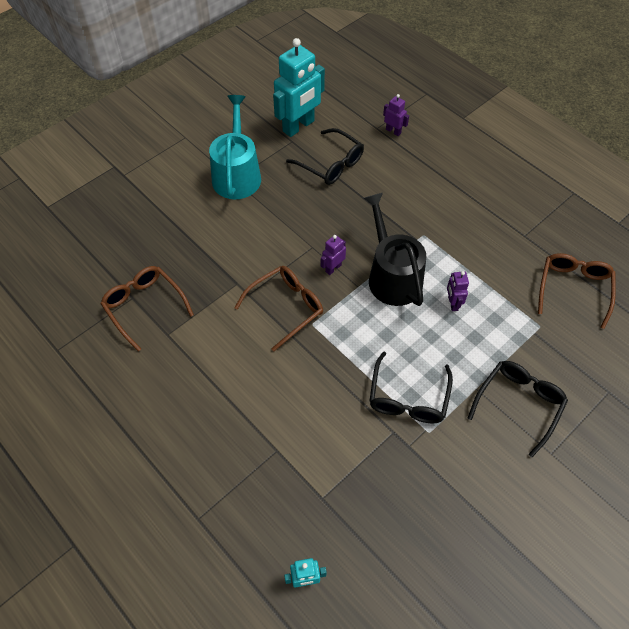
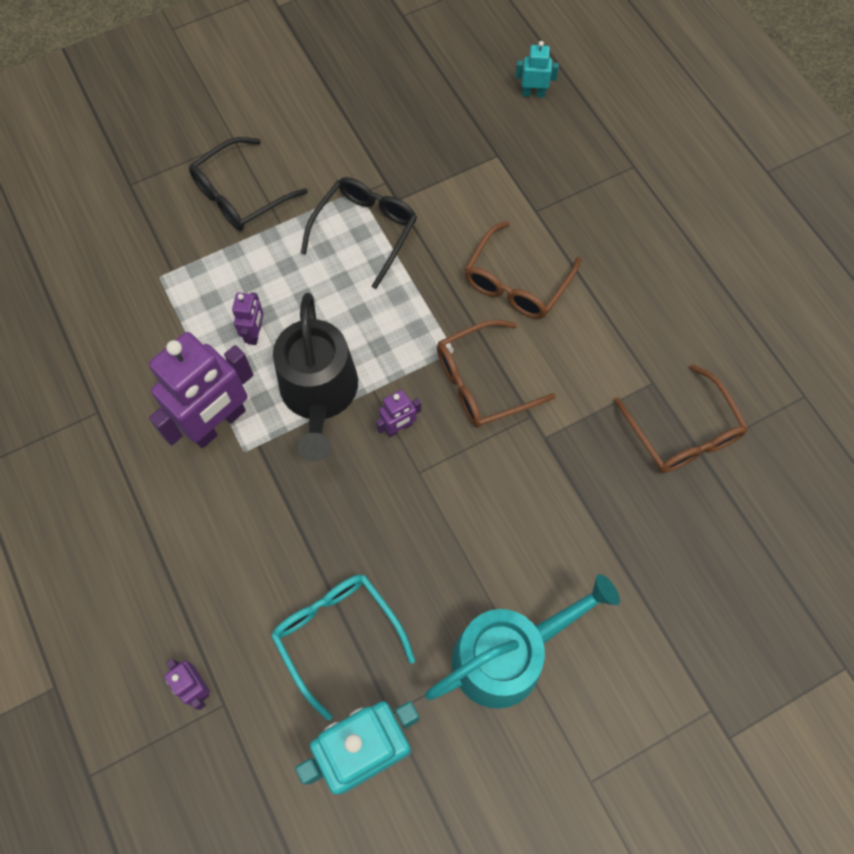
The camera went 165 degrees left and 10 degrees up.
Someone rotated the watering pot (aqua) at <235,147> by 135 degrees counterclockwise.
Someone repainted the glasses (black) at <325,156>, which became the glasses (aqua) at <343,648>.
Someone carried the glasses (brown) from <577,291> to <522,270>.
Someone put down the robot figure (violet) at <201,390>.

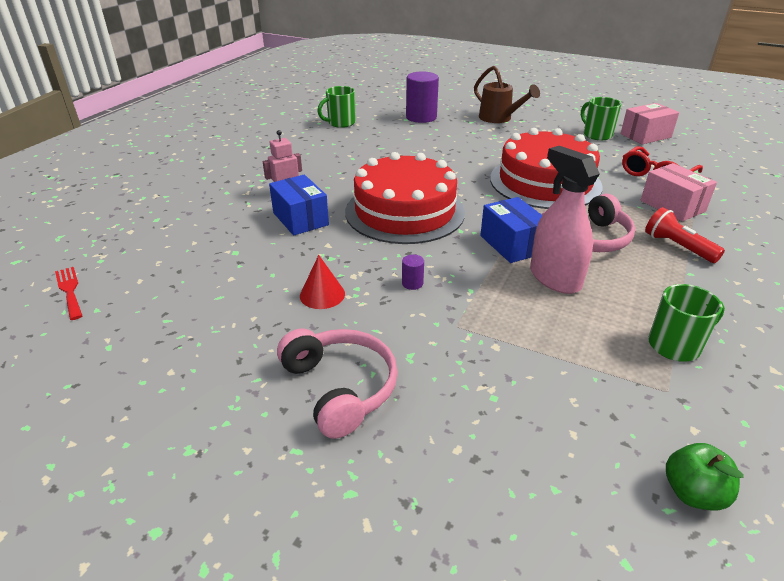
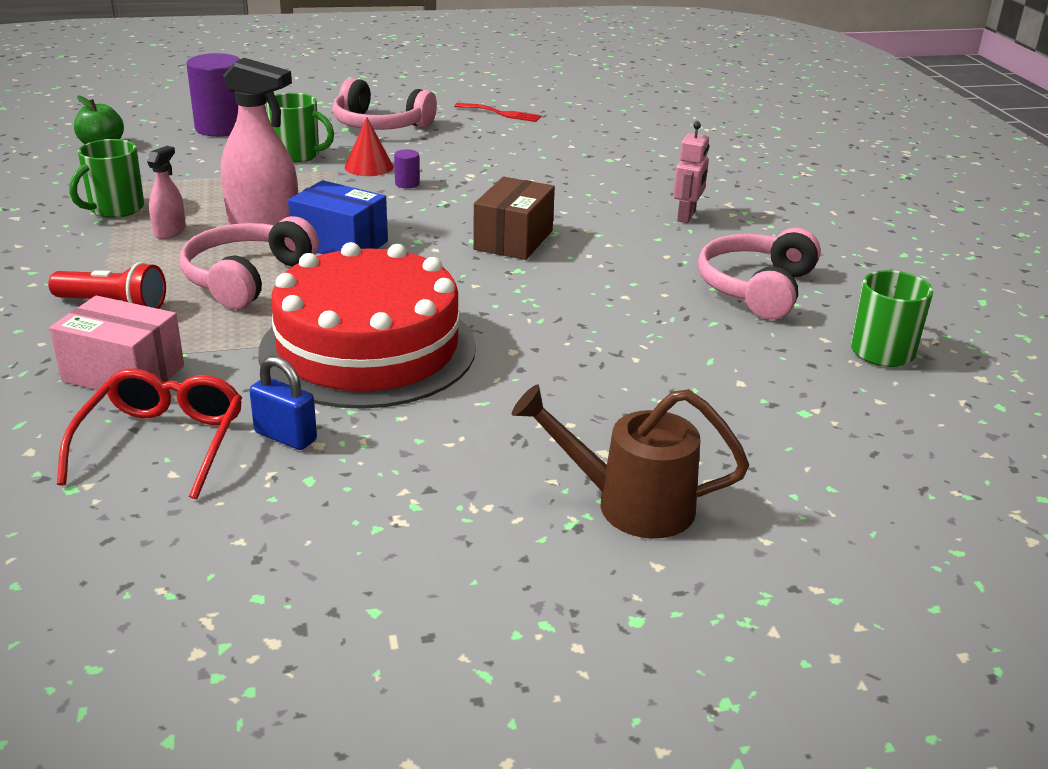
The camera went 140 degrees right and 5 degrees down.
Someone carried the cylinder (violet) from <422,97> to <213,95>.
Someone carried the tea mug (emerald) from <601,118> to <300,128>.
Someone took away the box (rose-pink) at <649,123>.
Someone swapped the cake (scarlet) at <405,198> for the box (brown) at <514,218>.
Someone took away the box (cobalt) at <299,205>.
Someone carried the cone shape (scarlet) from <322,282> to <369,146>.
Someone carried the table fork (scarlet) from <68,293> to <498,112>.
Someone put down the sprayer (rose-pink) at <166,192>.
Someone put down the over-ear headphones (rose-pink) at <759,274>.
Someone put down the lock (cobalt) at <283,403>.

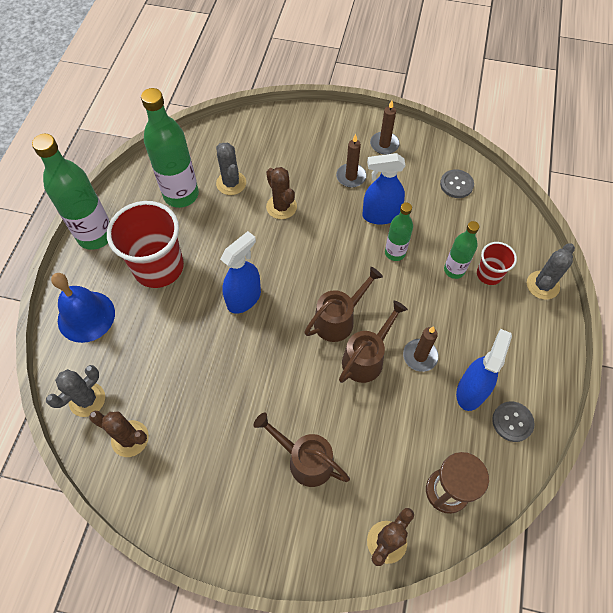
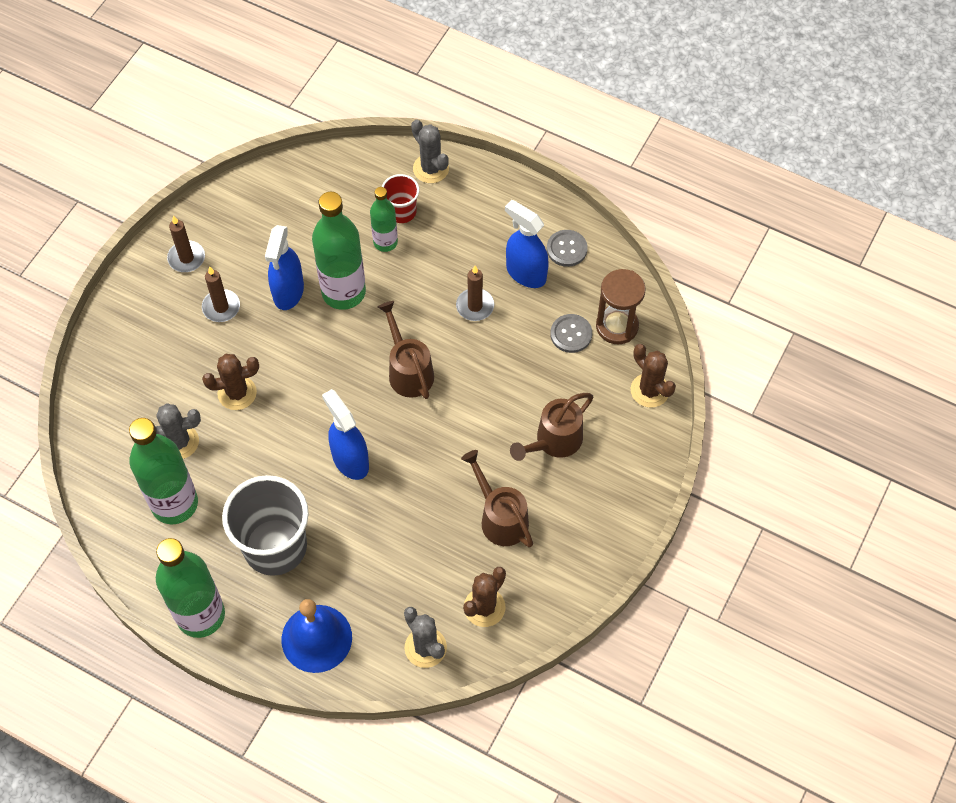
The camera went 75 degrees left and 0 degrees up.
Someone carried the button (gray) from <457,183> to <571,333>.
Someone repainted the cup (scarlet) at <145,244>, which became the cup (gray) at <265,525>.
Someone scaled the flask (emerald) at <399,232> by 1.78.
Someone carried the watering pot (brown) from <373,342> to <497,499>.

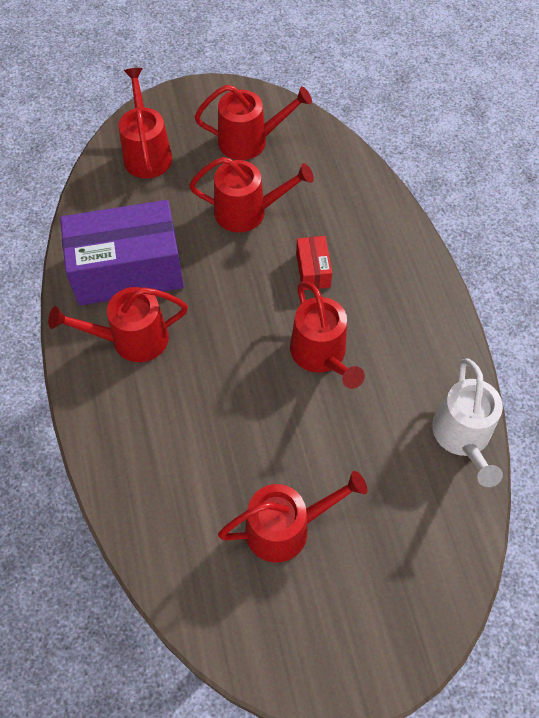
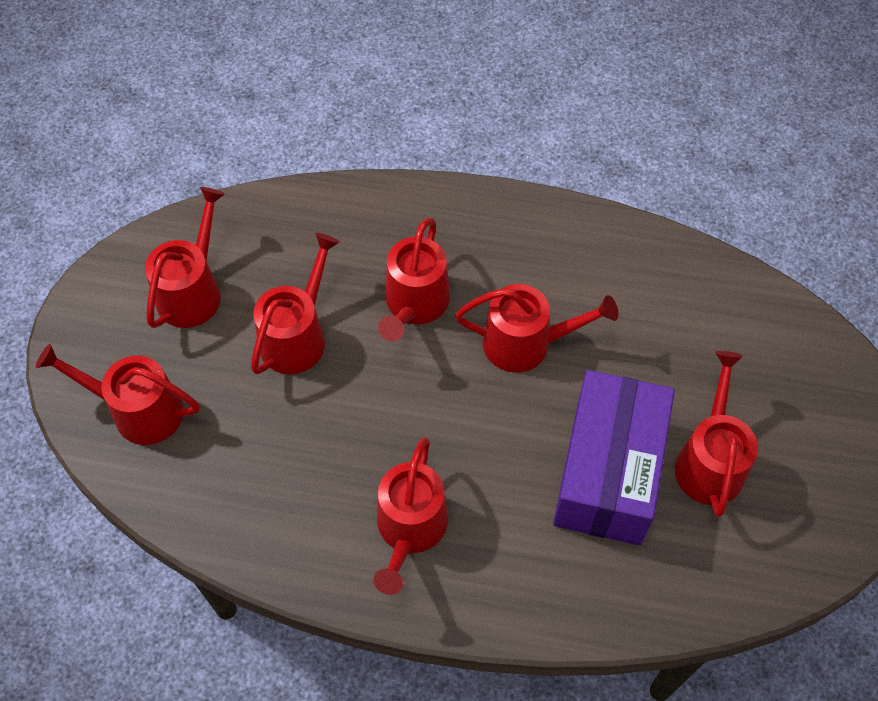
The camera went 65 degrees left and 0 degrees up.
Someone carried the box (violet) from <122,253> to <614,458>.
Someone swapped the box (scarlet) at <314,263> for the watering pot (scarlet) at <414,280>.
Someone took away the watering pot (white) at <467,422>.

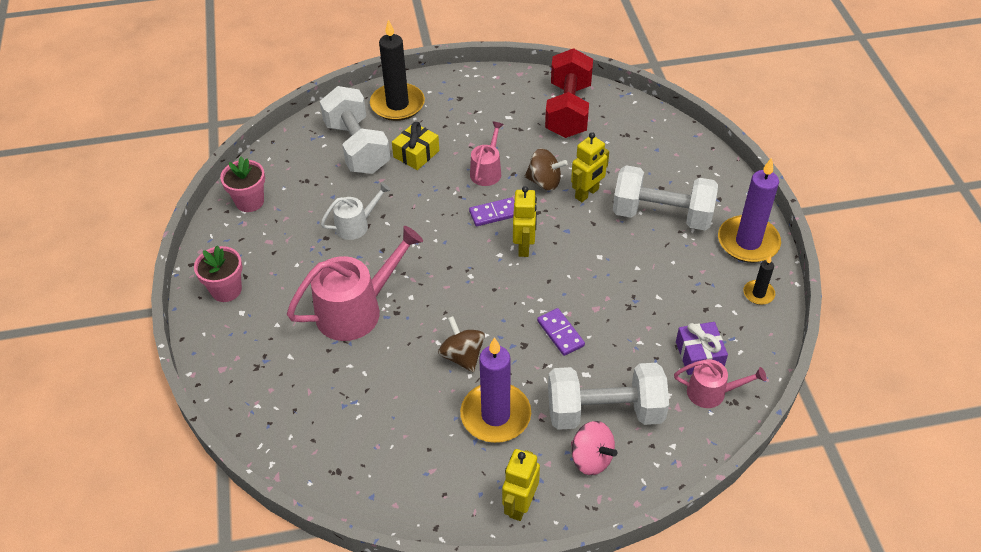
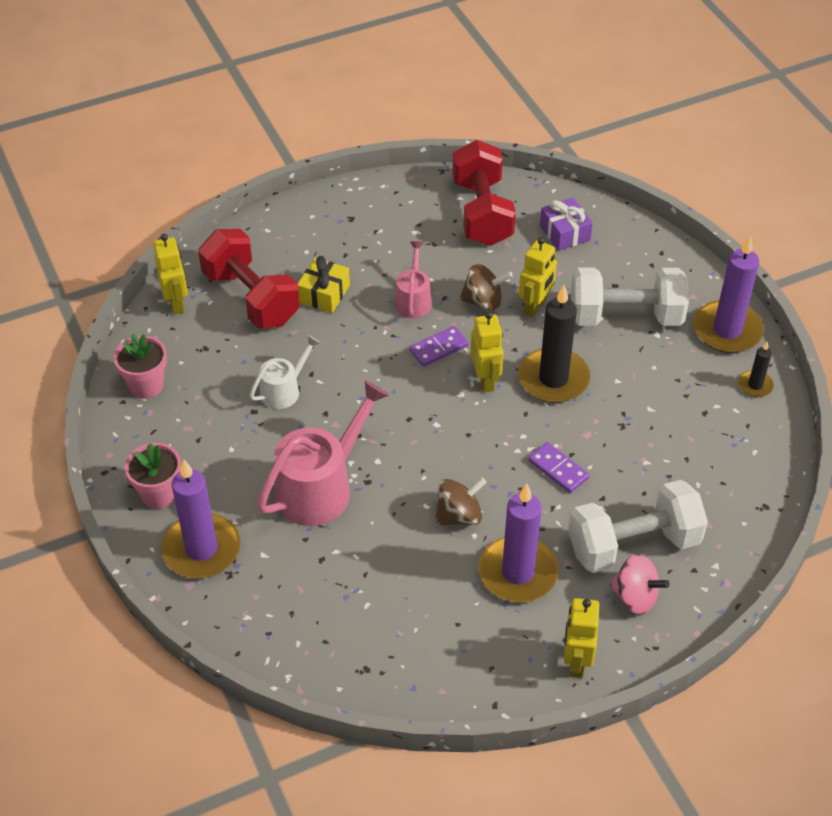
The camera went 15 degrees left and 0 degrees up.
Someone carried the wax candle (black) from <397,70> to <554,344>.
Someone repainted the free weight (white) at <355,130>, which became the free weight (scarlet) at <249,278>.
Someone rotated the whirligig (brown) at <461,344> by 105 degrees clockwise.
Someone carried the wrapped gift (violet) from <702,348> to <566,224>.
Someone took away the watering pot (rose-pink) at <720,383>.
Someone put down the robot figure (yellow) at <170,274>.
Someone put down the wax candle (violet) at <200,519>.

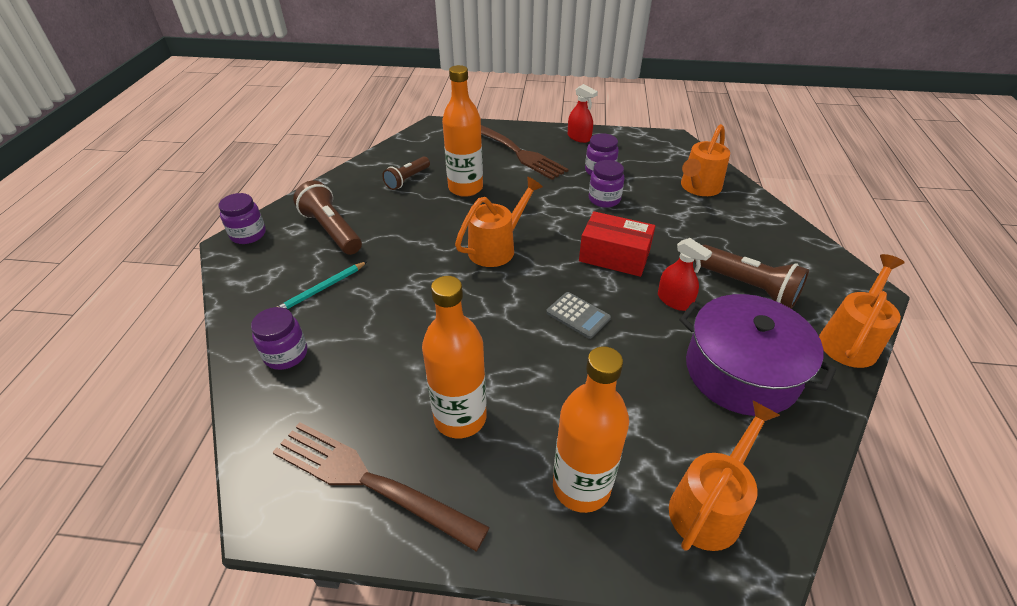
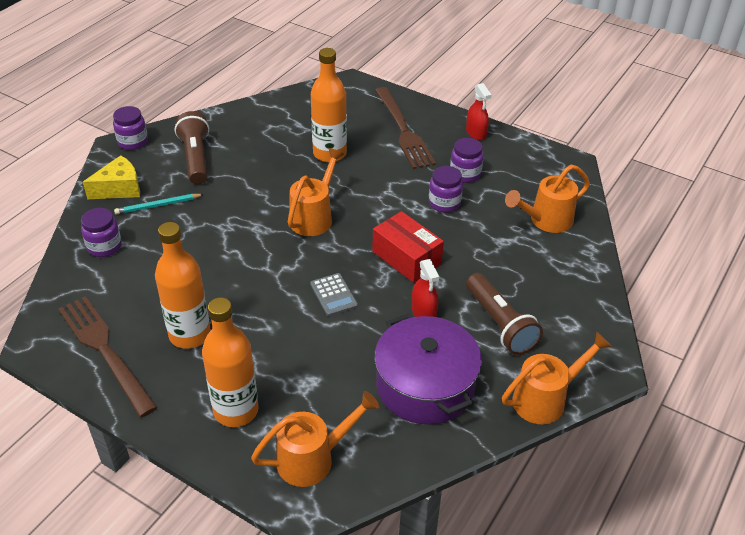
The camera went 25 degrees right and 0 degrees up.
Someone took away the flashlight (brown) at <406,173>.
Someone rotated the watering pot (orange) at <499,222> by 45 degrees counterclockwise.
Someone put down the cheese wedge (yellow) at <111,177>.

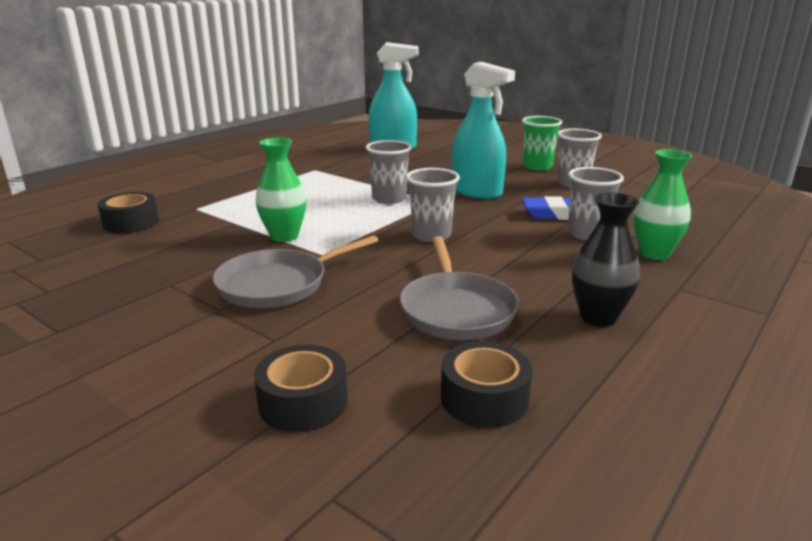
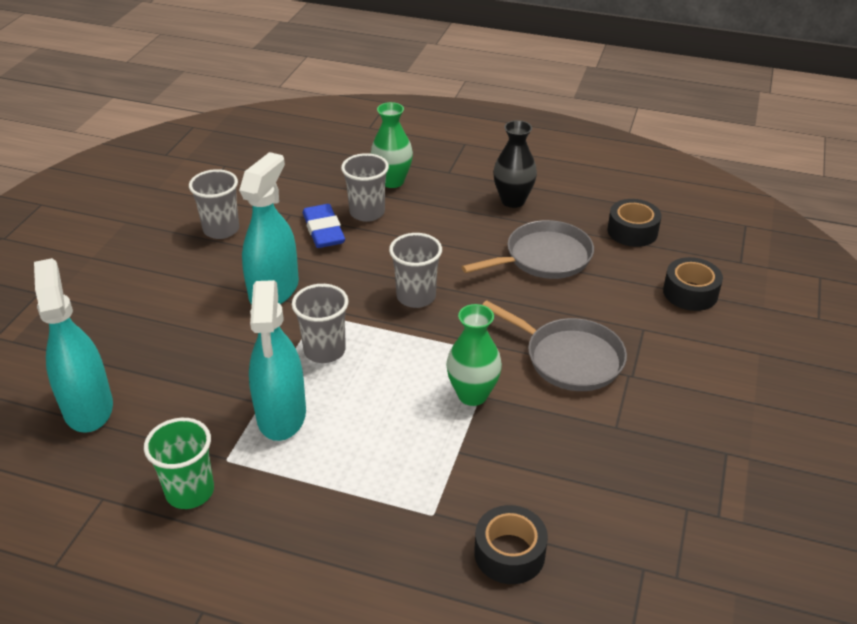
The camera went 110 degrees left and 15 degrees up.
Someone carried the cup (emerald) from <542,143> to <179,463>.
Someone put down the sprayer (aqua) at <277,360>.

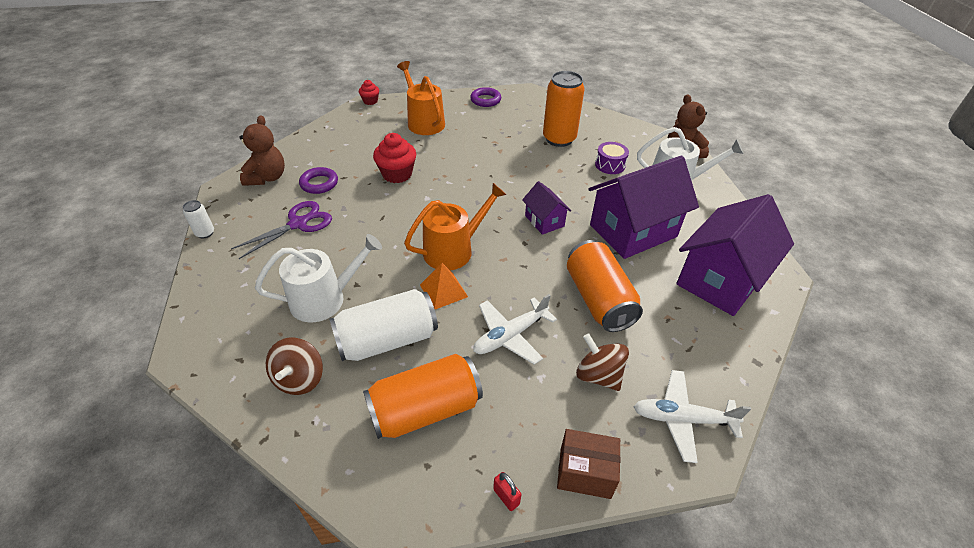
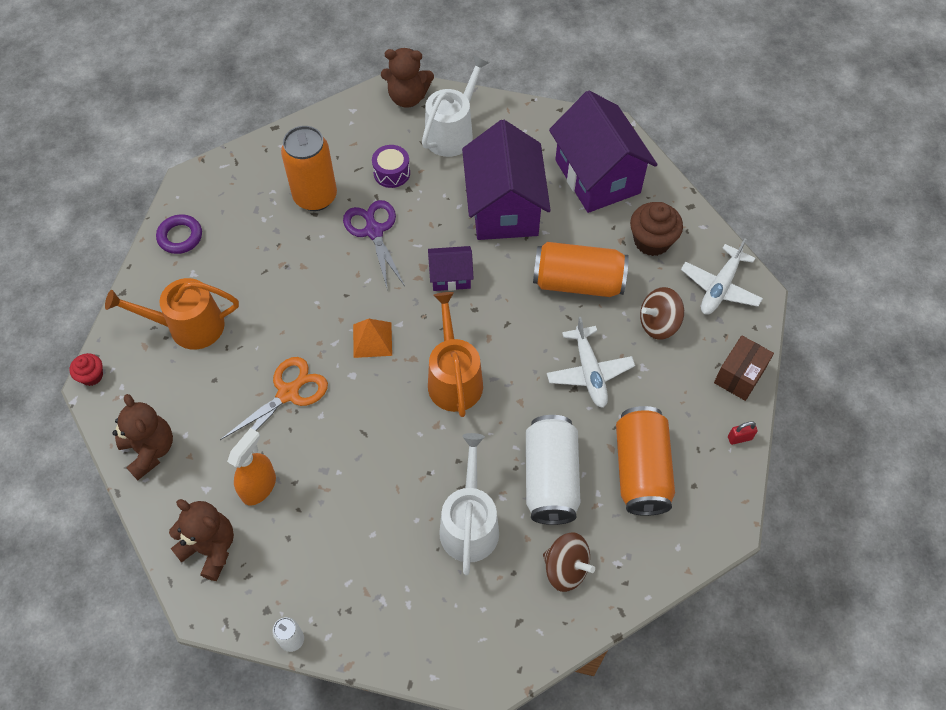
The camera went 65 degrees left and 15 degrees up.
Someone swapped the muffin (scarlet) at <394,158> for the pair of scissors (orange) at <274,398>.
Someone swapped the hoop (violet) at <318,180> for the sprayer (orange) at <251,467>.
Someone carried the pair of scissors (violet) from <281,230> to <374,245>.
Someone carried the solid pyramid (orange) from <444,286> to <372,338>.
Someone put down the muffin (brown) at <656,229>.
Someone put down the stuffed bear (brown) at <142,437>.

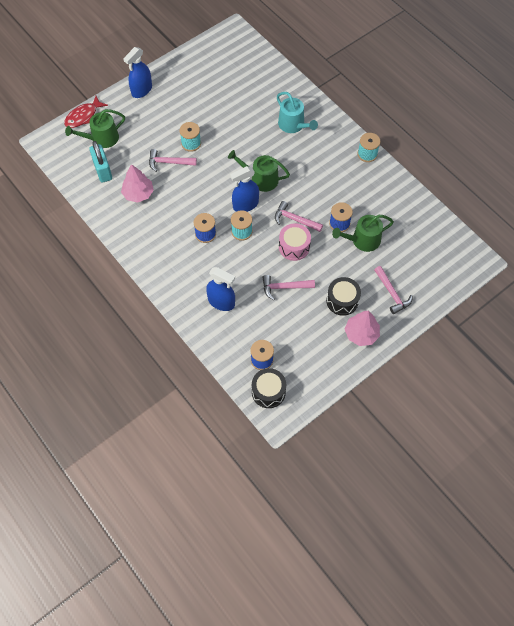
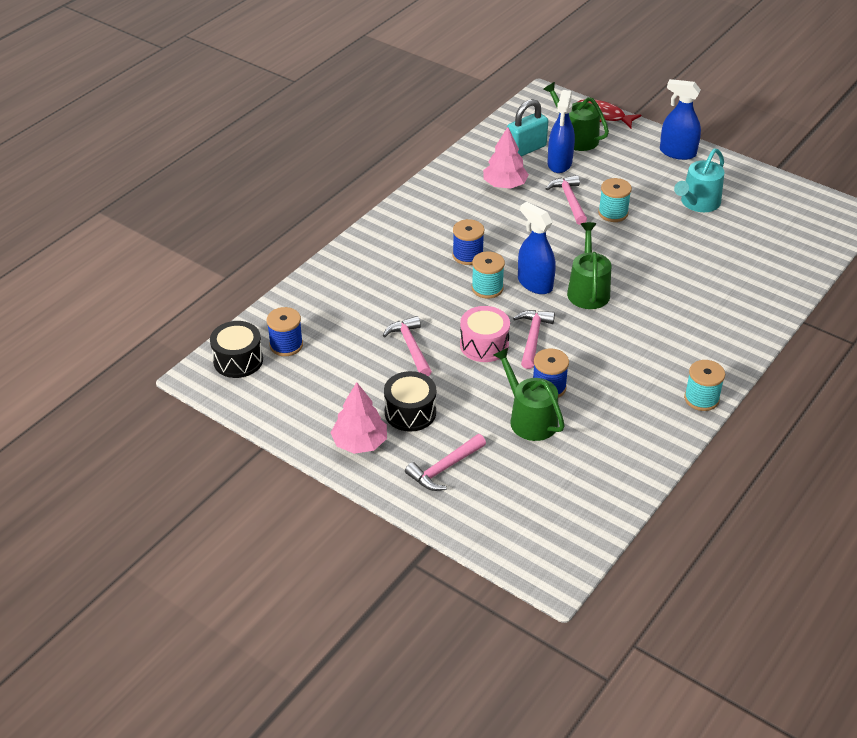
The camera went 75 degrees right and 20 degrees down.
Someone carried the watering pot (aqua) from <297,112> to <699,180>.
Someone carried the sprayer (cobalt) from <220,289> to <561,131>.

